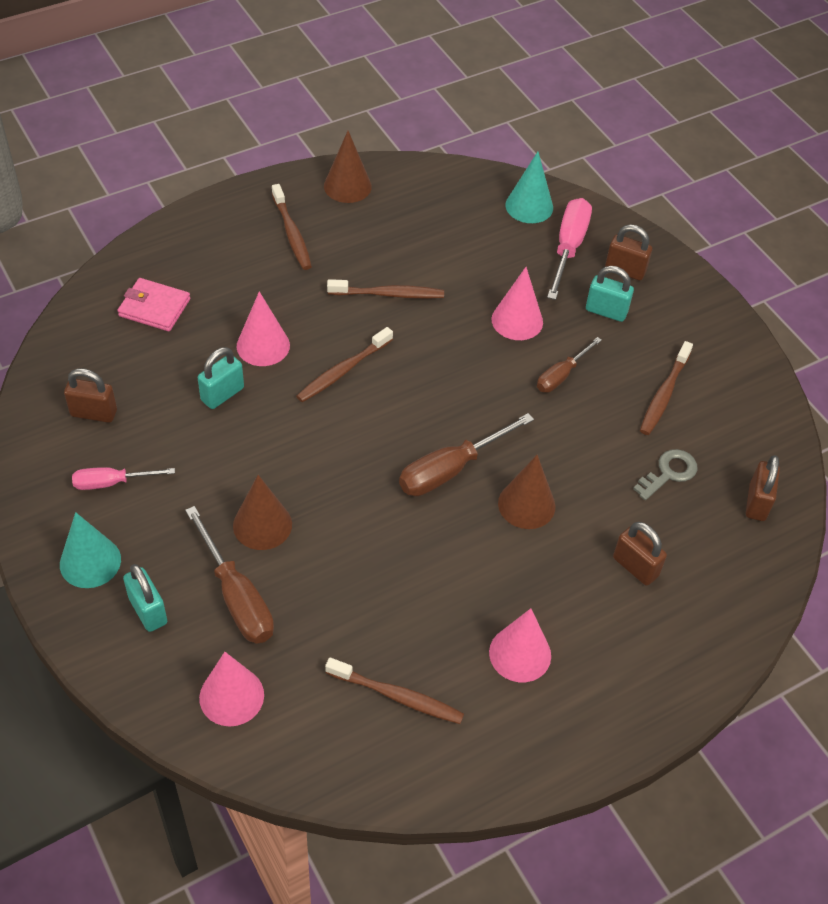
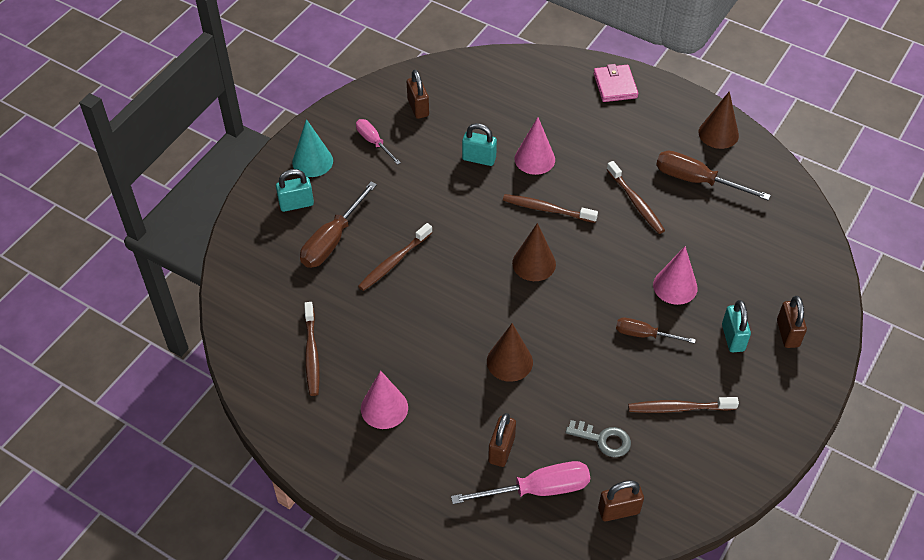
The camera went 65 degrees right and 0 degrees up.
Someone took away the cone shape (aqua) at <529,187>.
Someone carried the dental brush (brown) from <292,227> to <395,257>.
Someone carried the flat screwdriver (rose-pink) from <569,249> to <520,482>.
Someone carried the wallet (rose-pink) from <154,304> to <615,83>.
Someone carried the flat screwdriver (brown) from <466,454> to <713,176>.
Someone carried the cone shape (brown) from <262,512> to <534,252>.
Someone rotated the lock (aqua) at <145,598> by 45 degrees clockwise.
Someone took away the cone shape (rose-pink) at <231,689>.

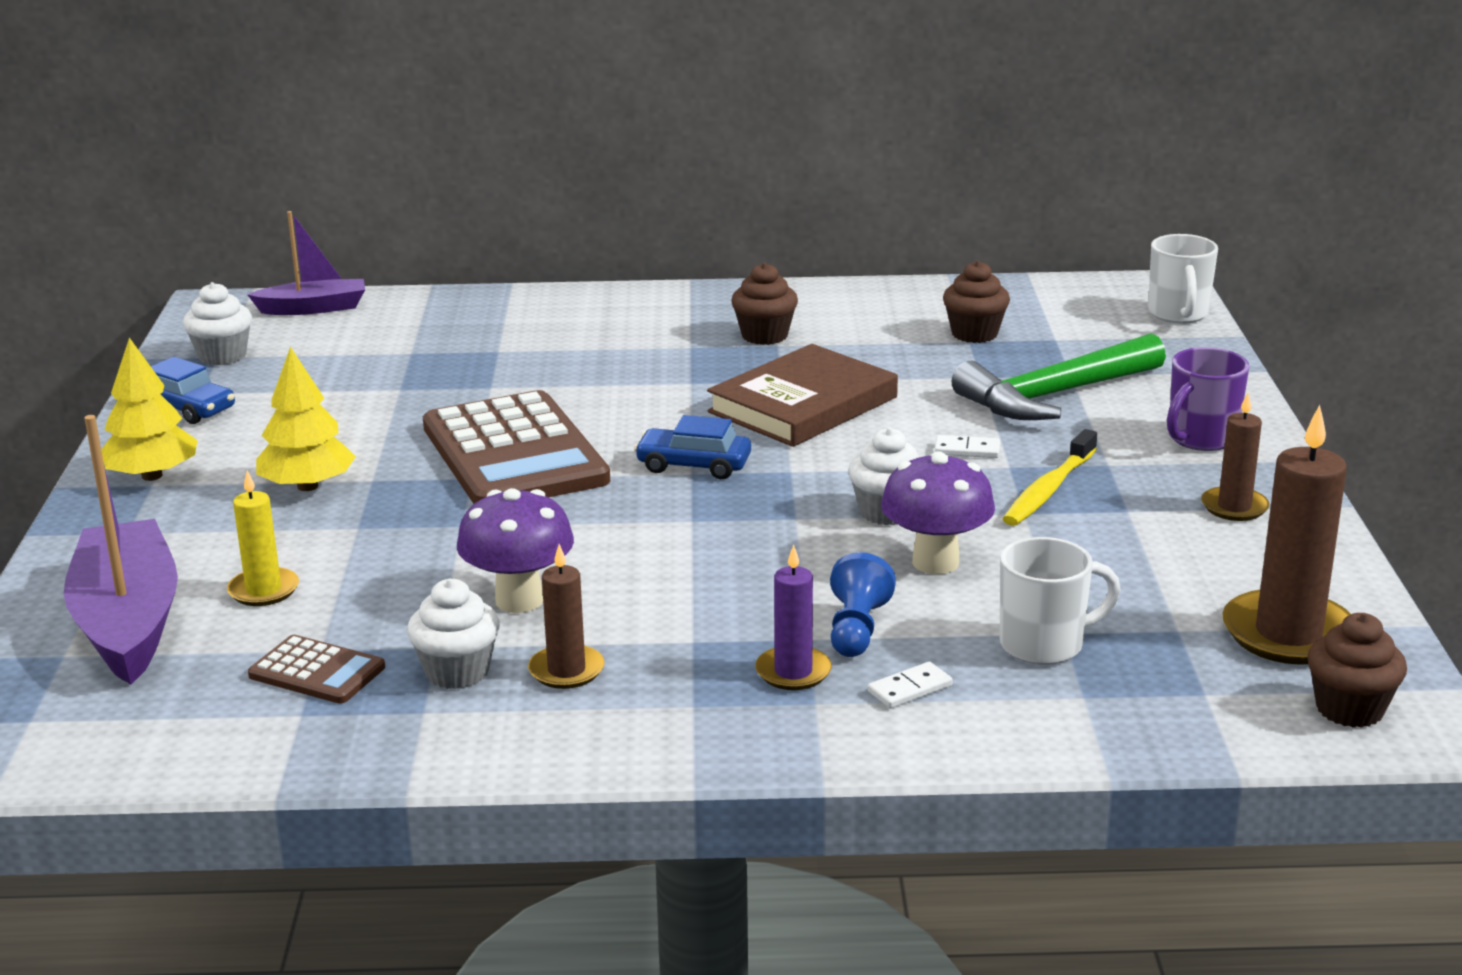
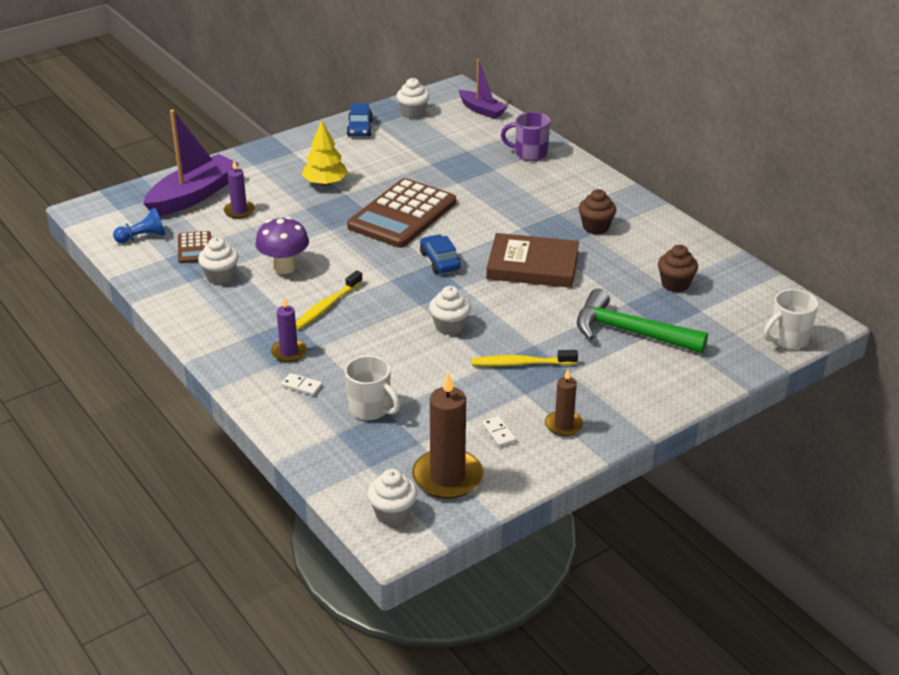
The camera went 55 degrees right and 10 degrees up.
Someone took away the fir tree (yellow) at <149,409>.
Someone carried the tea mug (violet) from <1208,399> to <526,136>.
Someone carried the domino piece (white) from <967,446> to <499,431>.
Someone took away the toadstool (violet) at <938,512>.
Someone repainted the wax candle (yellow) at <263,538>, which became the wax candle (violet) at <239,190>.
Someone took away the wax candle (brown) at <566,616>.
Someone carried the chess pawn (cobalt) from <863,604> to <139,225>.
Someone repainted the muffin (brown) at <1357,670>, which became the muffin (white) at <392,497>.
Someone put down the dental brush (yellow) at <329,299>.

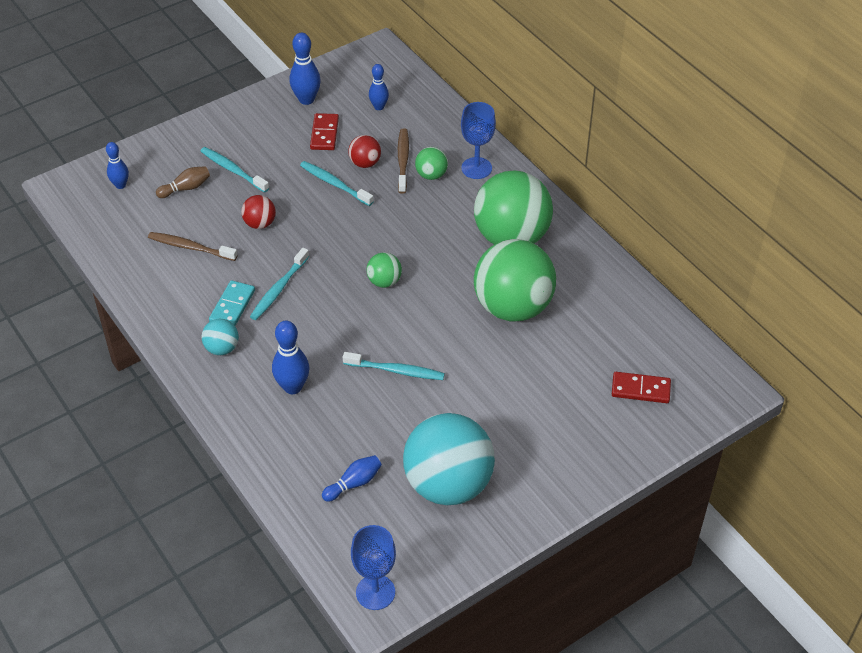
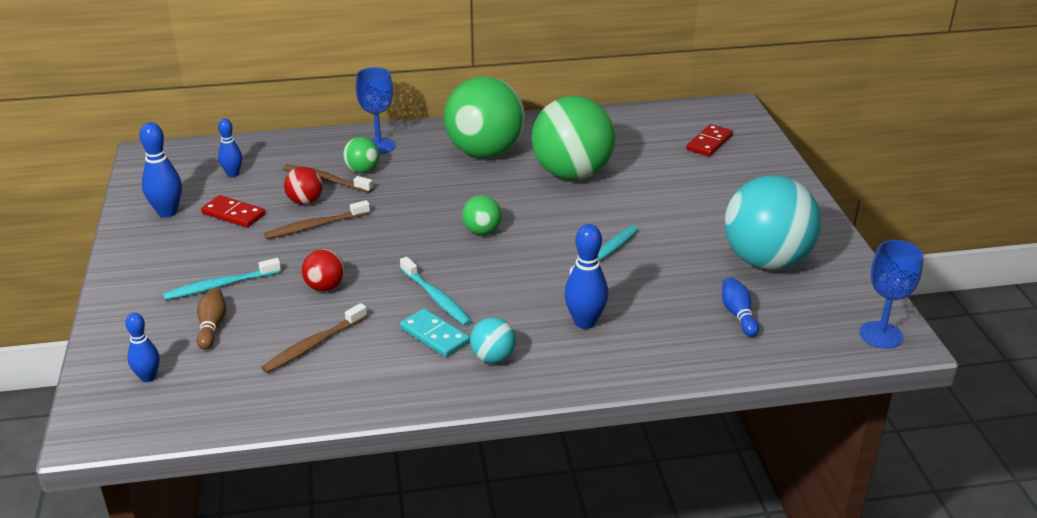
The camera went 65 degrees left and 15 degrees down.
Someone repainted the dental brush (aqua) at <337,183>, which became the dental brush (brown) at <317,219>.

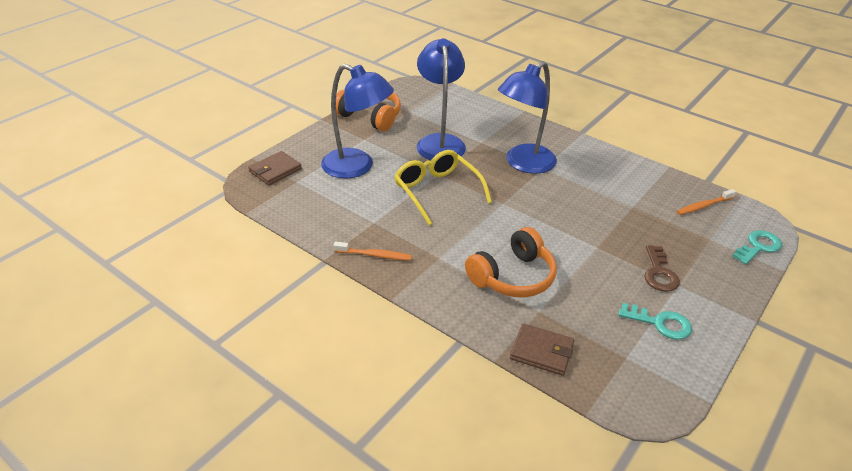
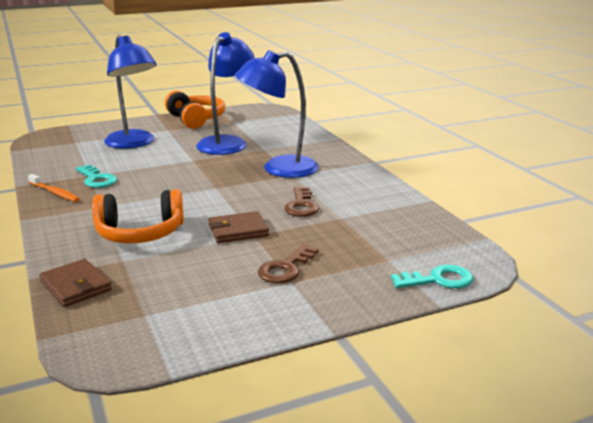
The camera went 30 degrees right and 15 degrees down.
Someone took away the glasses (yellow) at <443,187>.
Someone carried the wallet (brown) from <275,168> to <238,227>.
Someone took away the dental brush (orange) at <706,202>.
Someone carried the door key (aqua) from <655,321> to <96,176>.
Someone put down the door key (brown) at <301,202>.

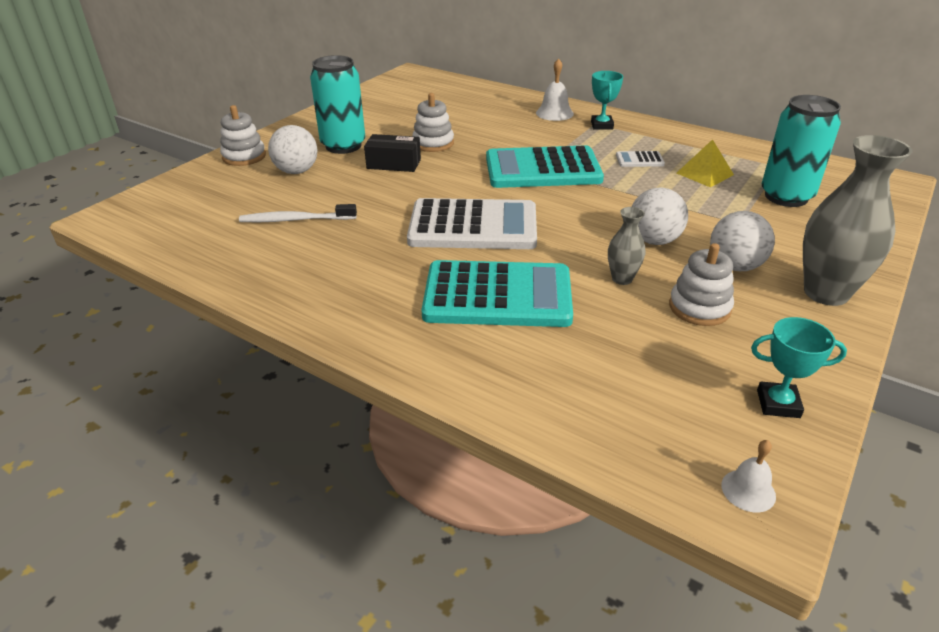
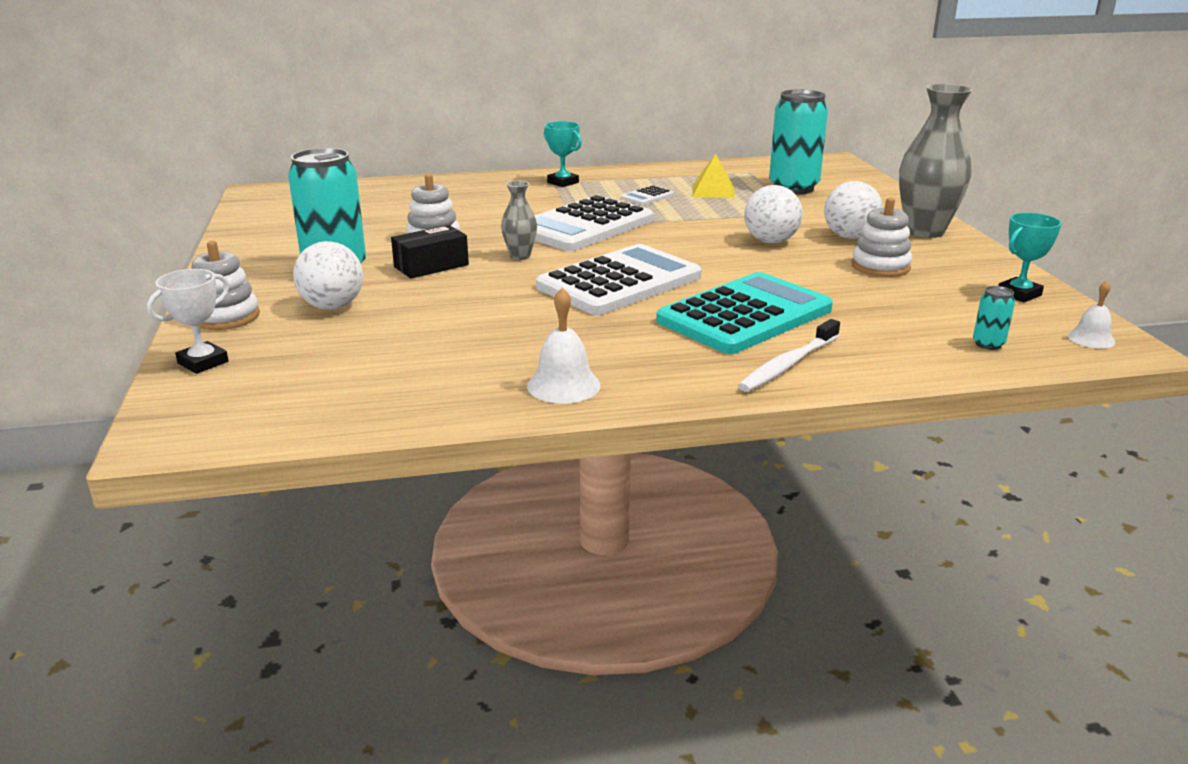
The camera went 45 degrees left and 10 degrees down.
Someone carried the school bell (white) from <555,89> to <563,345>.
Someone repainted the adding machine (aqua) at <545,166>, which became the adding machine (white) at <594,223>.
Someone carried the dental brush (white) from <298,213> to <789,355>.
Someone carried the tall vase (gray) from <626,246> to <519,220>.
Someone put down the award cup (white) at <188,321>.
Someone put down the tin (aqua) at <994,318>.

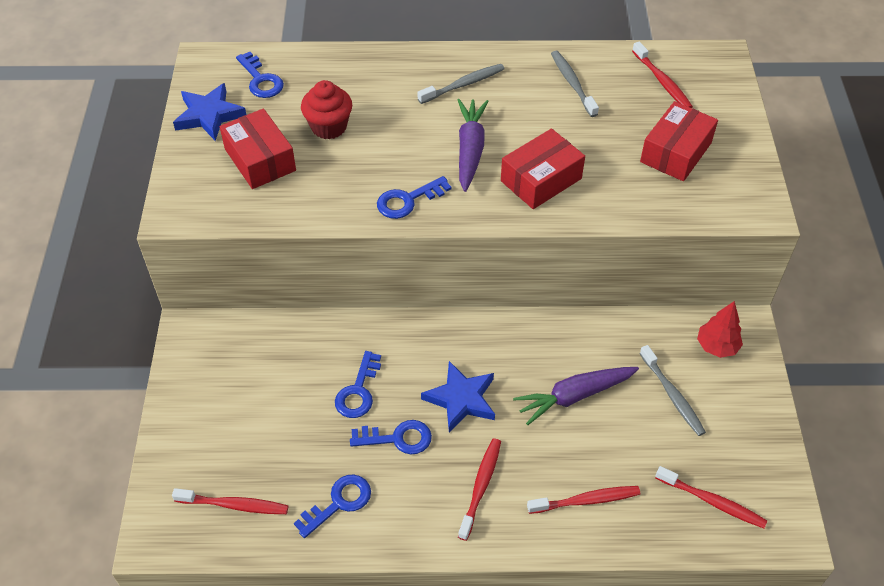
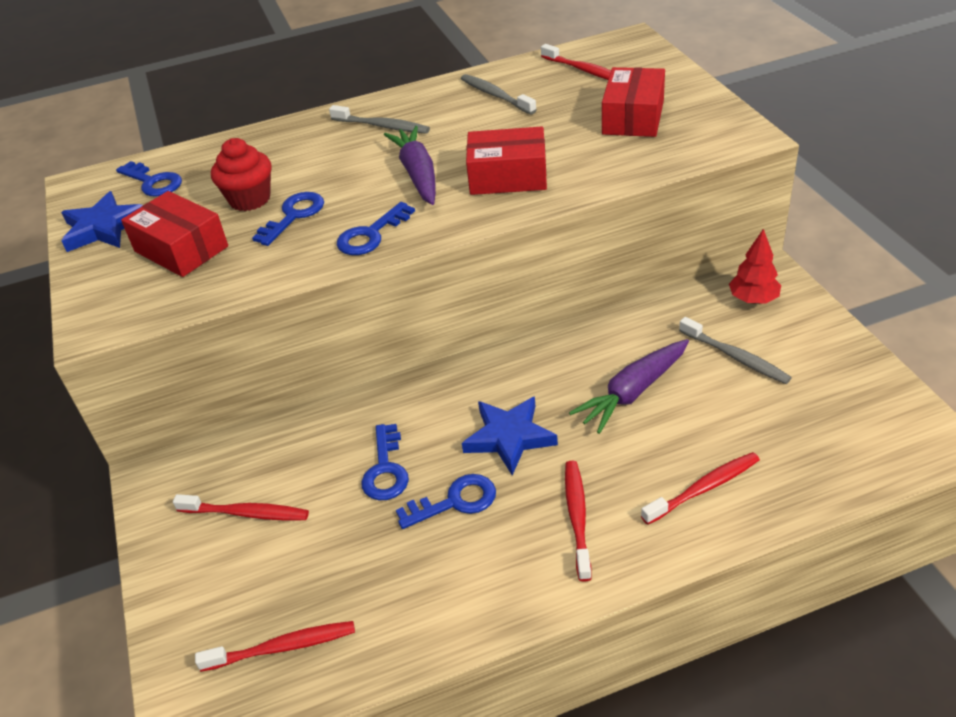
The camera went 15 degrees left and 10 degrees down.
Someone rotated the dental brush (gray) at <461,84> by 75 degrees clockwise.
Someone rotated the box (scarlet) at <543,169> by 60 degrees clockwise.
Someone carried the dental brush (scarlet) from <711,497> to <241,507>.
Someone carried the door key (cobalt) from <332,506> to <288,219>.

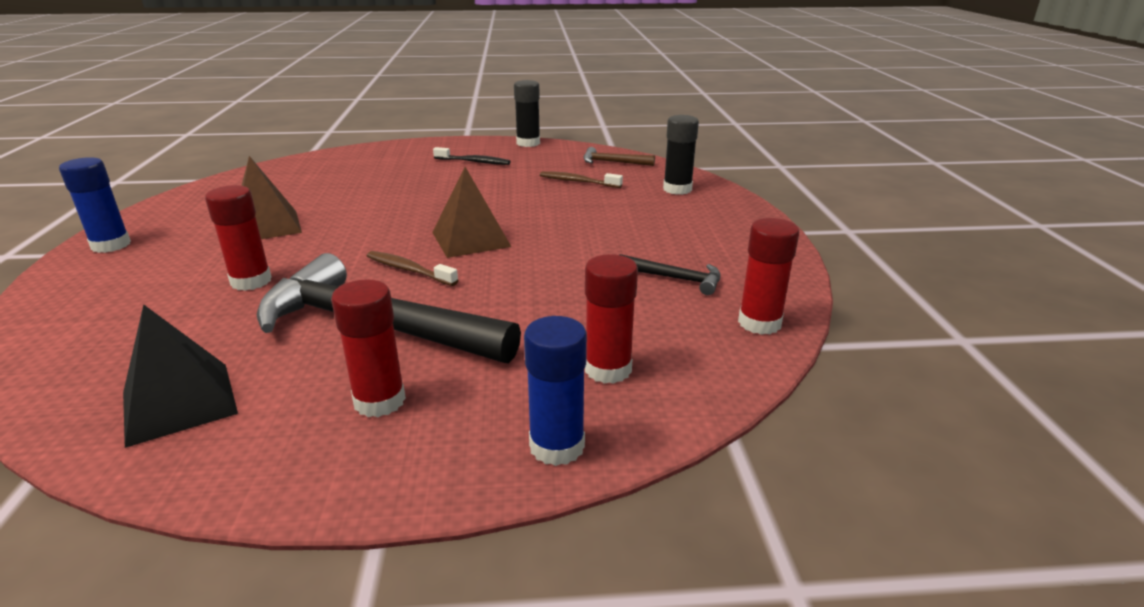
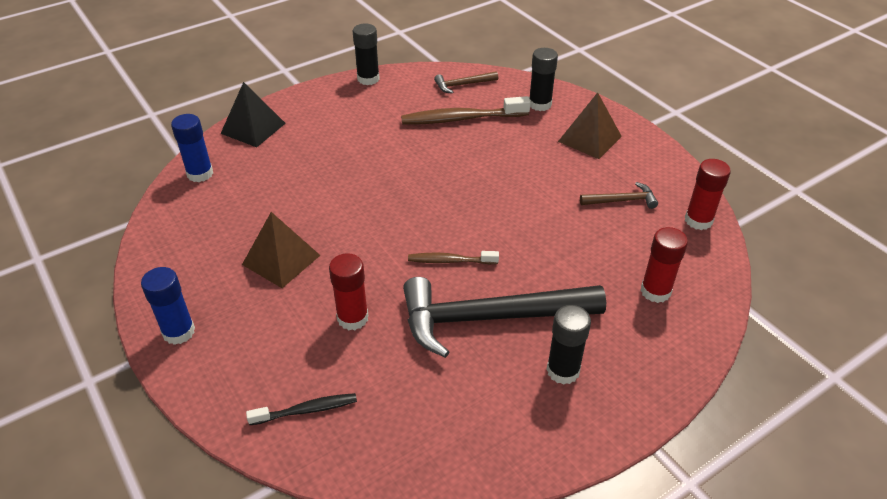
The camera went 30 degrees left and 15 degrees up.
Someone carried the dental brush (black) from <471,156> to <301,409>.
Someone carried the solid pyramid (brown) from <471,212> to <590,125>.
Someone scaled the dental brush (brown) at <581,179> by 1.74.
Someone repainted the claw hammer (black) at <670,274>, which became the claw hammer (brown) at <619,195>.
Someone repainted the glue (scarlet) at <368,348>, which became the glue (black) at <568,345>.
Someone carried the solid pyramid (black) from <180,376> to <253,114>.
Someone carried the glue (cobalt) from <555,391> to <192,148>.

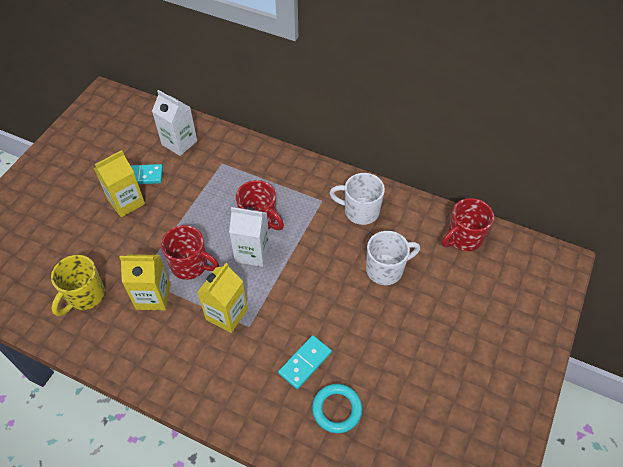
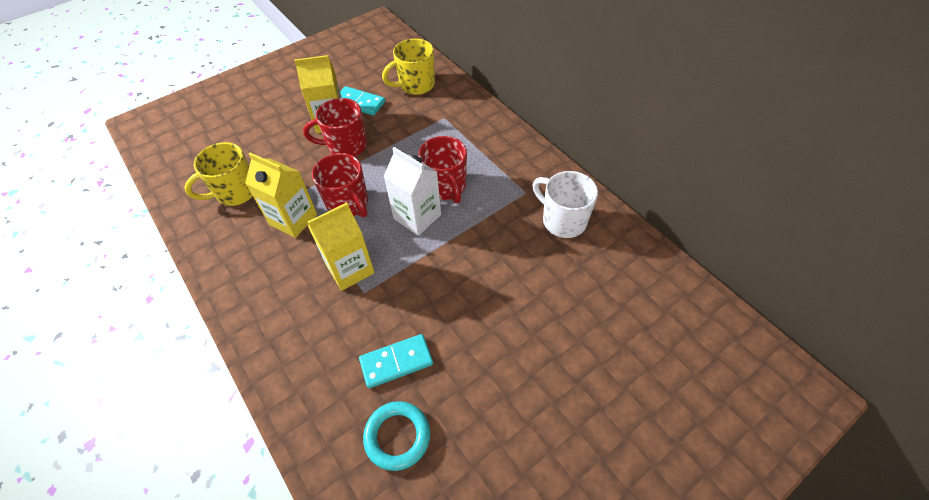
The camera went 30 degrees right and 0 degrees up.
Someone swapped the juice carton (white) at <174,123> for the tea mug (yellow) at <408,66>.
Someone carried the tea mug (scarlet) from <468,224> to <335,127>.
Someone took away the tea mug (white) at <393,258>.

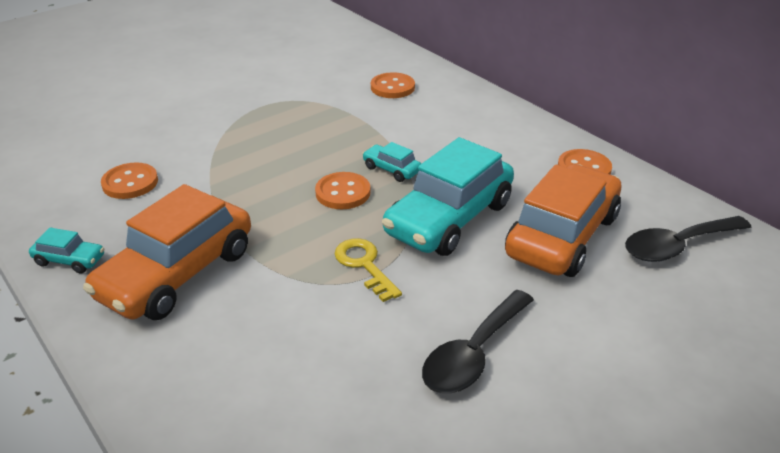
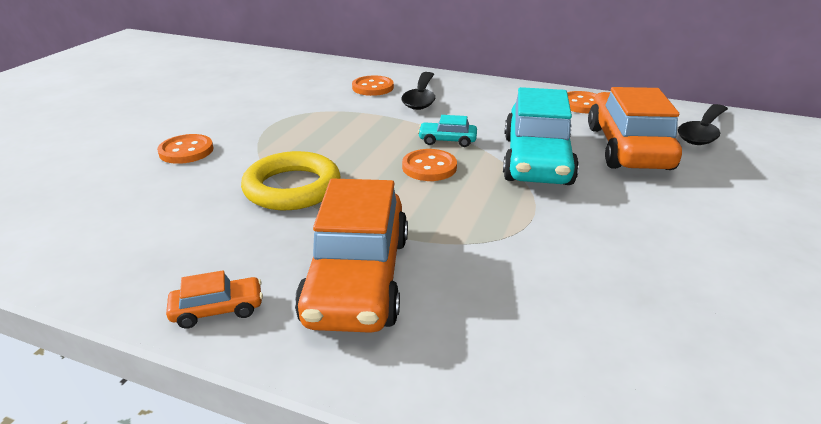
The camera went 30 degrees left and 5 degrees down.
Someone carried the button (orange) from <129,181> to <185,149>.
Someone repainted the car (aqua) at <66,250>, which became the car (orange) at <214,299>.
Someone took away the door key (yellow) at <368,270>.
Someone carried the tablespoon (black) from <478,342> to <418,91>.
Someone put down the hoop (yellow) at <291,180>.

